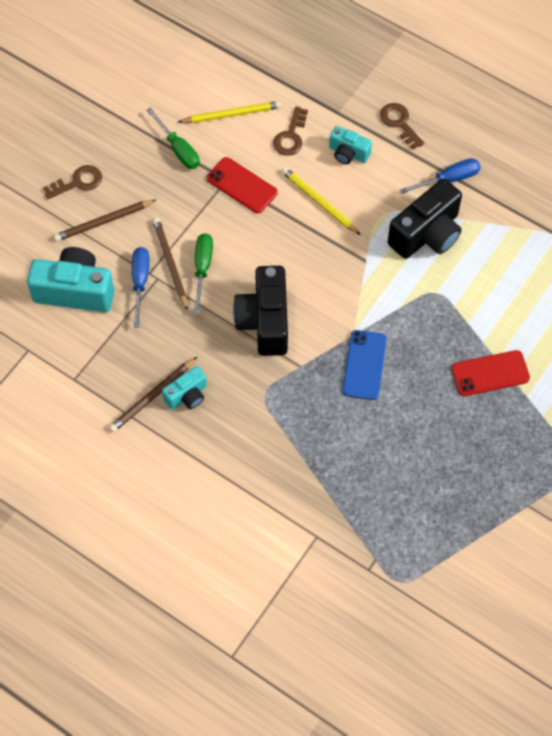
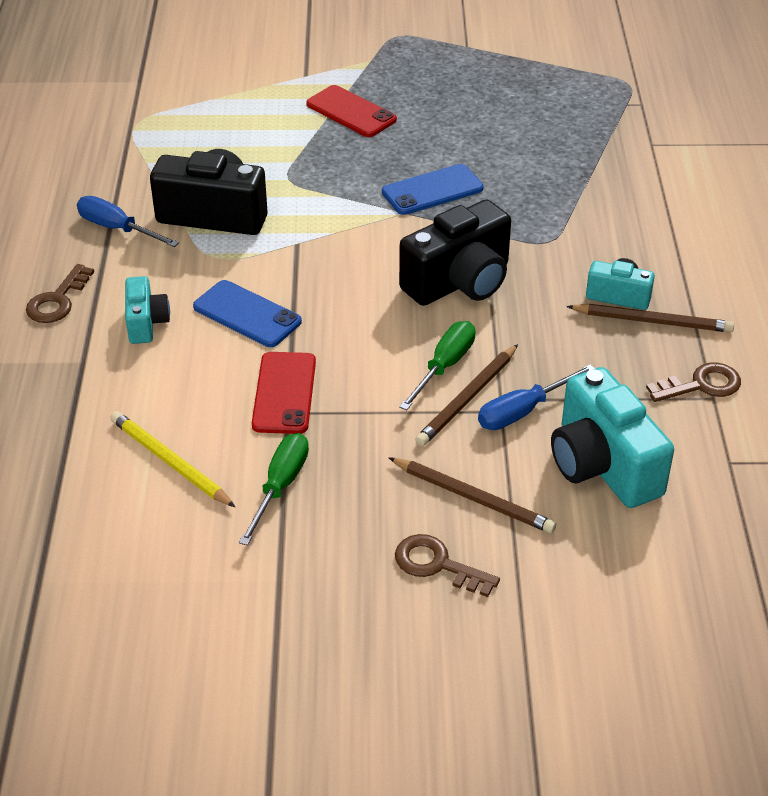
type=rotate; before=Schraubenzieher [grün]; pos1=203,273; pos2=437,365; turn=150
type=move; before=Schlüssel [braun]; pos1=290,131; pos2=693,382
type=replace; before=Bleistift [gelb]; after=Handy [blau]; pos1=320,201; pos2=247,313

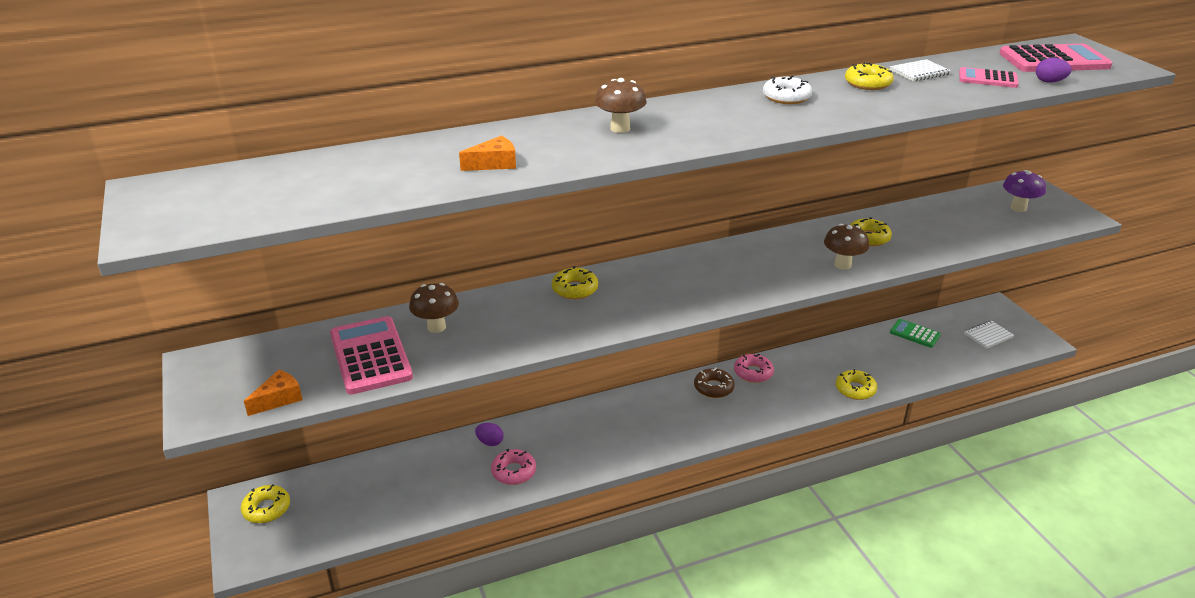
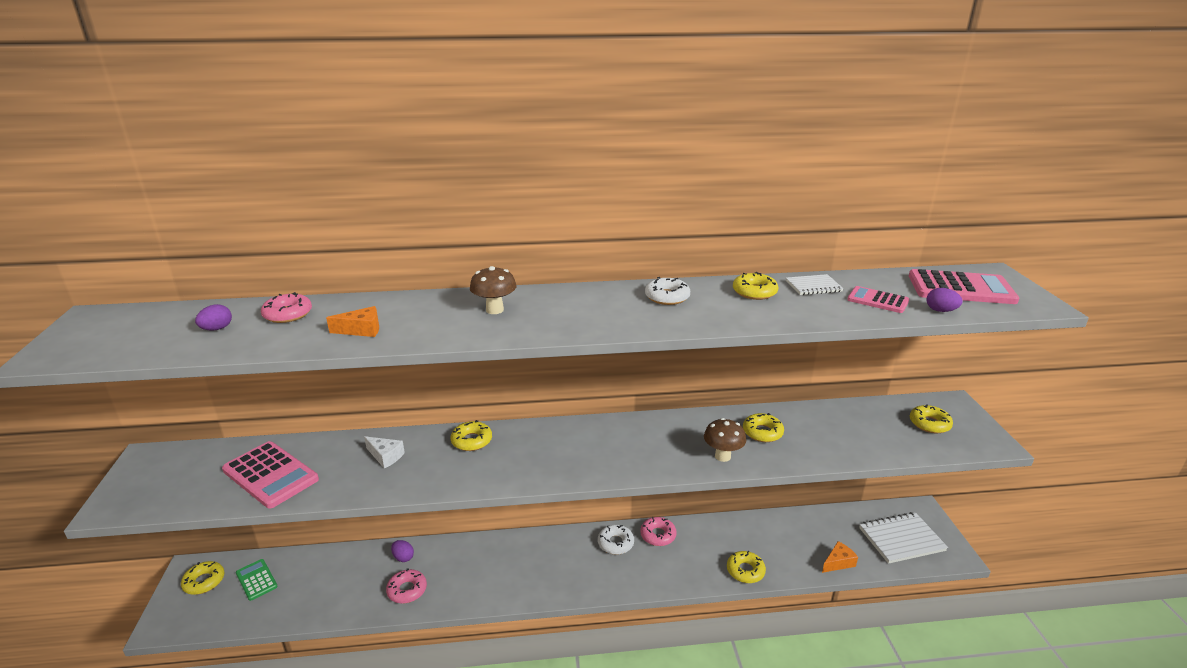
type=move; before=Käse [orange]; pos1=273,393; pos2=840,557
type=rotate; before=Taschenrechner [rosa]; pos1=371,355; pos2=270,474; turn=135
type=delete; before=Pilz [braun]; pos1=434,308
type=recolor; before=Donut [braun]; after=Donut [weiß]; pos1=714,383; pos2=616,540
type=move; before=Taschenrechner [grün]; pos1=915,333; pos2=257,580
type=resize; before=Notizbuch [weiß]; pos1=989,334; pos2=903,538; scale=1.75
type=replace; before=Pilz [lila]; after=Donut [gelb]; pos1=1024,191; pos2=931,418
type=insert; after=Ei [lila]; pos2=213,317
type=insert; after=Donut [rosa]; pos2=286,307
type=insert; after=Käse [weiß]; pos2=384,452

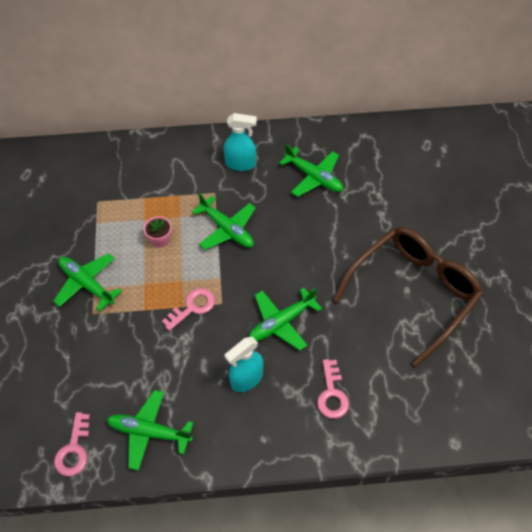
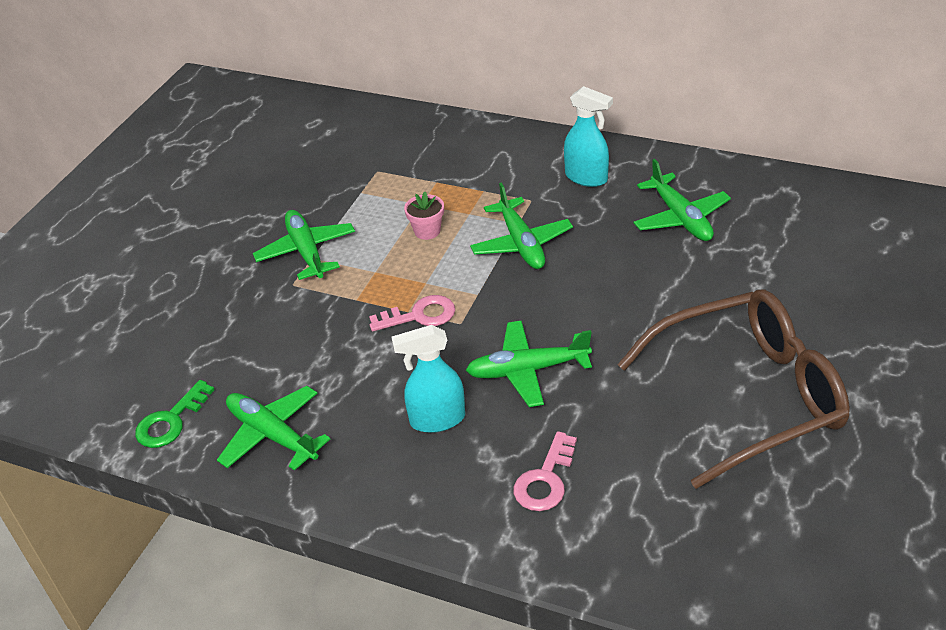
type=recolor; before=Schlüssel [rosa]; after=Schlüssel [grün]; pos1=72,444; pos2=174,414

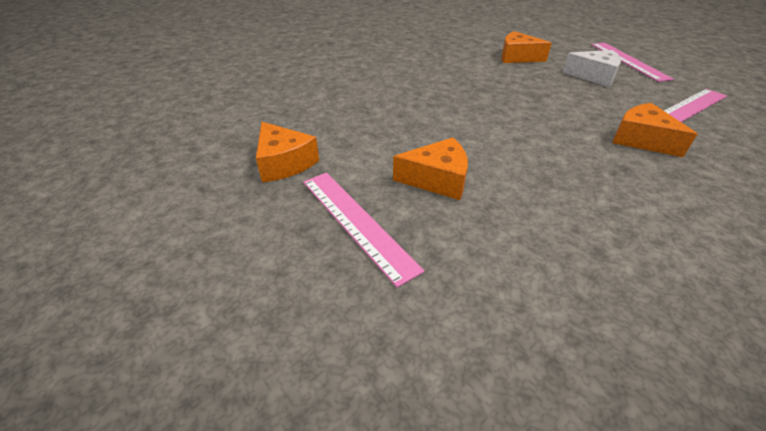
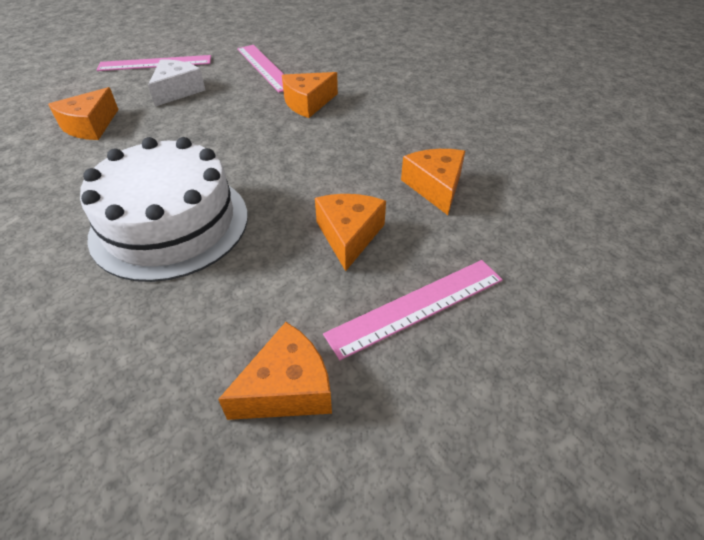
type=insert; after=Kuchen [weiß]; pos2=164,209
type=insert; after=Käse [orange]; pos2=433,182

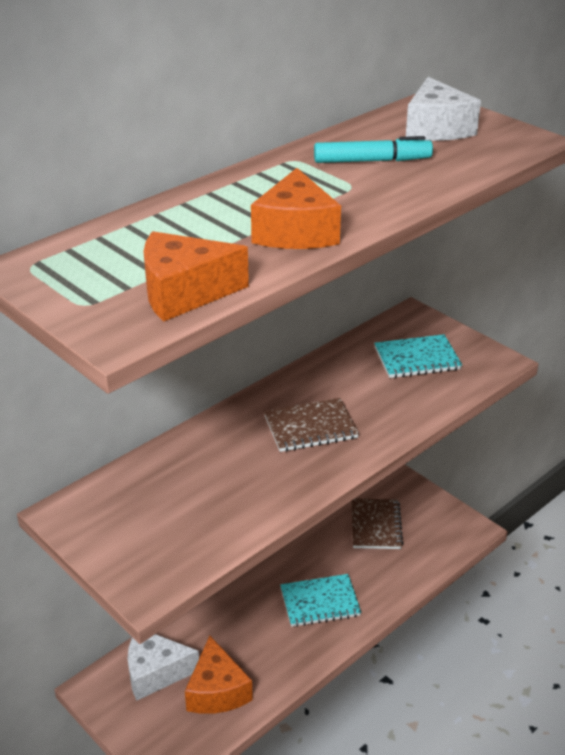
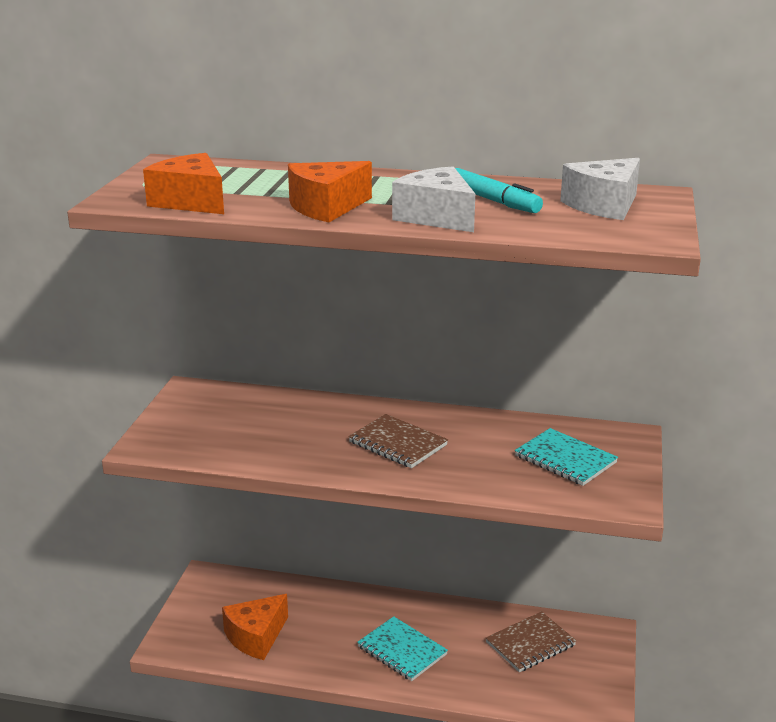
type=move; before=Käse [weiß]; pos1=163,667; pos2=433,199

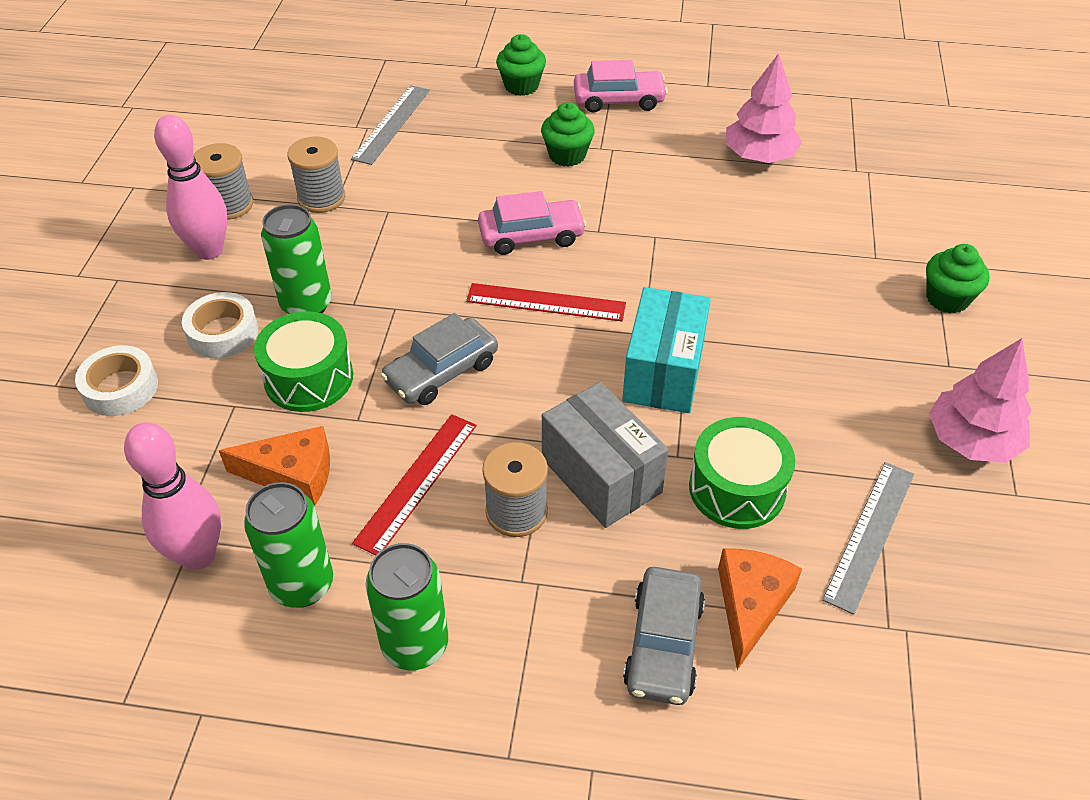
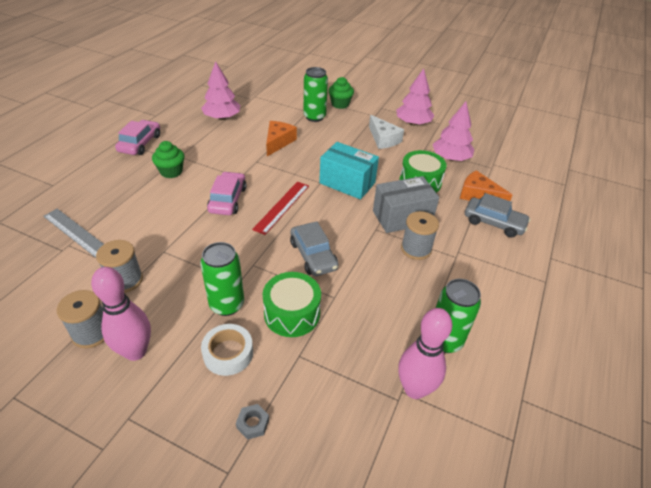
type=replace; before=Klebeband [weiß]; after=Sechskantmutter [grau]; pos1=116,380; pos2=252,422
type=move; before=Käse [orange]; pos1=274,465; pos2=281,138
type=delete; before=Lineal [rot]; pos1=414,484
type=move; before=Dose [grün]; pos1=406,606; pos2=315,94
type=delete; before=Muffin [grün]; pos1=521,65
type=replace; before=Lineal [grau]; after=Baum [rosa]; pos1=868,538; pos2=453,131
type=insert; after=Käse [weiß]; pos2=386,132

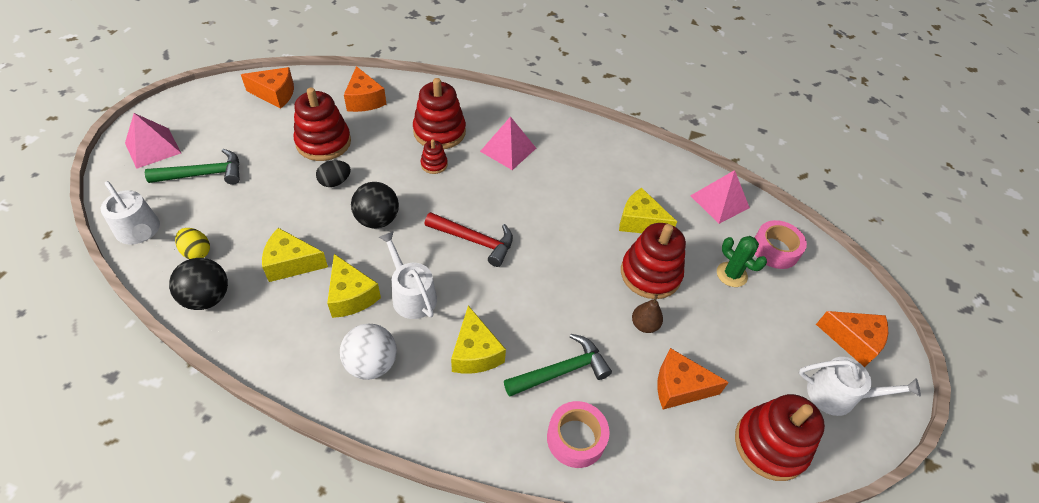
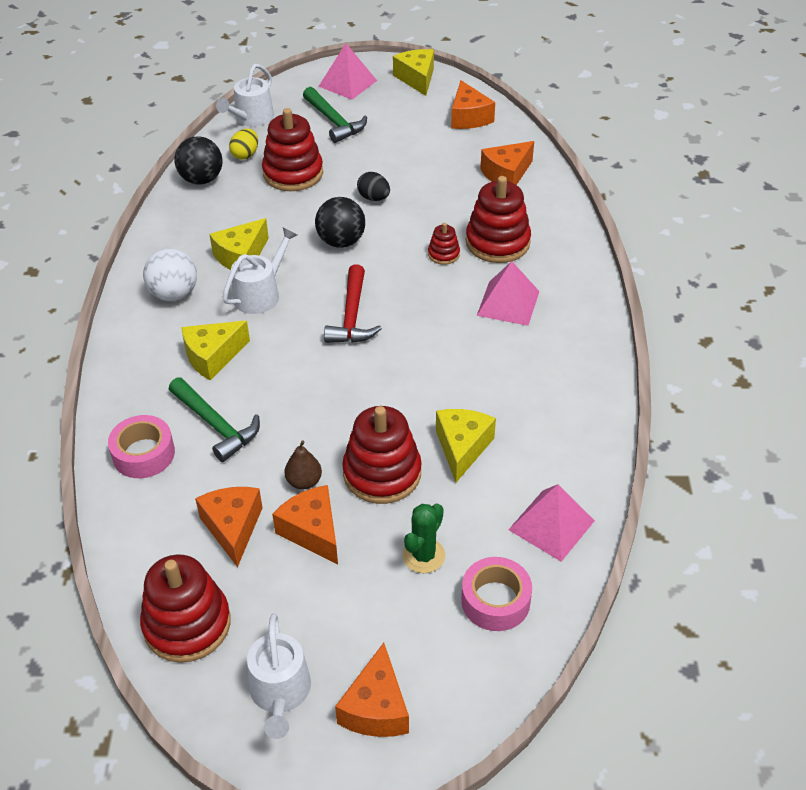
type=move; before=Käse [gelb]; pos1=295,255; pos2=413,72
type=move; before=Stapelspielzeug [rot]; pos1=322,124; pos2=292,149
type=insert; after=Käse [orange]; pos2=305,525

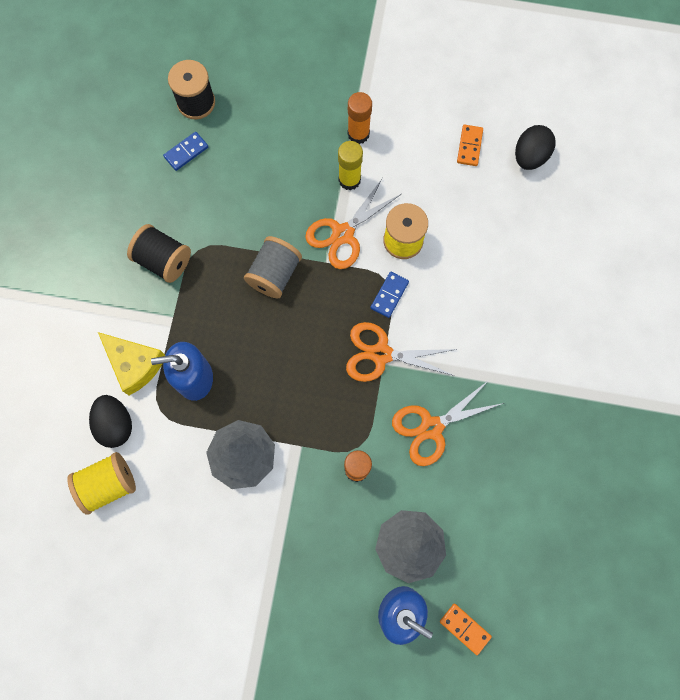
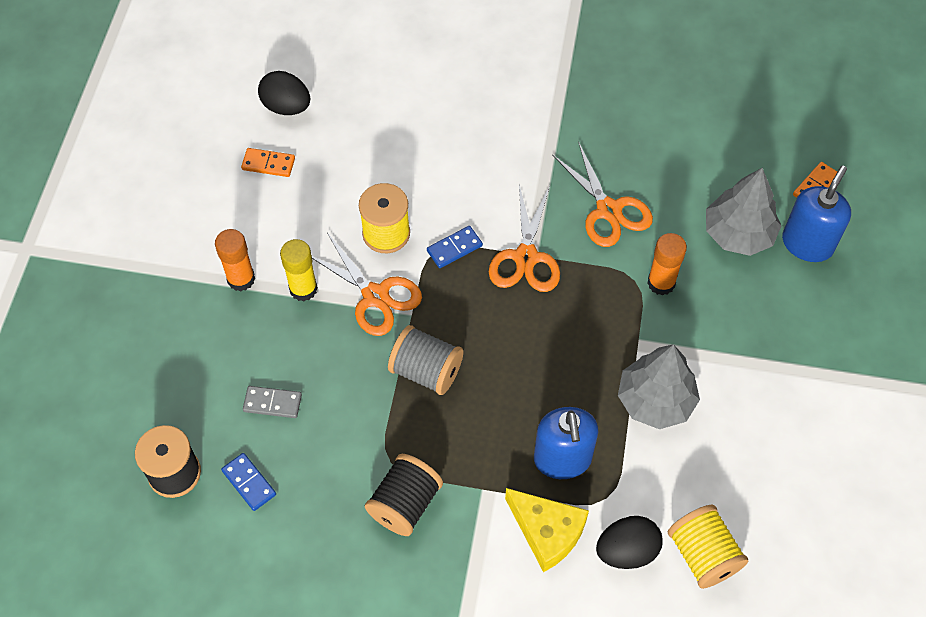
type=rotate; before=Käse [gelb]; pos1=131,363; pos2=547,530; turn=90
type=rotate; before=Dominostein [blau]; pos1=389,295; pos2=455,247; turn=-60
type=insert; after=Dominostein [grau]; pos2=272,402

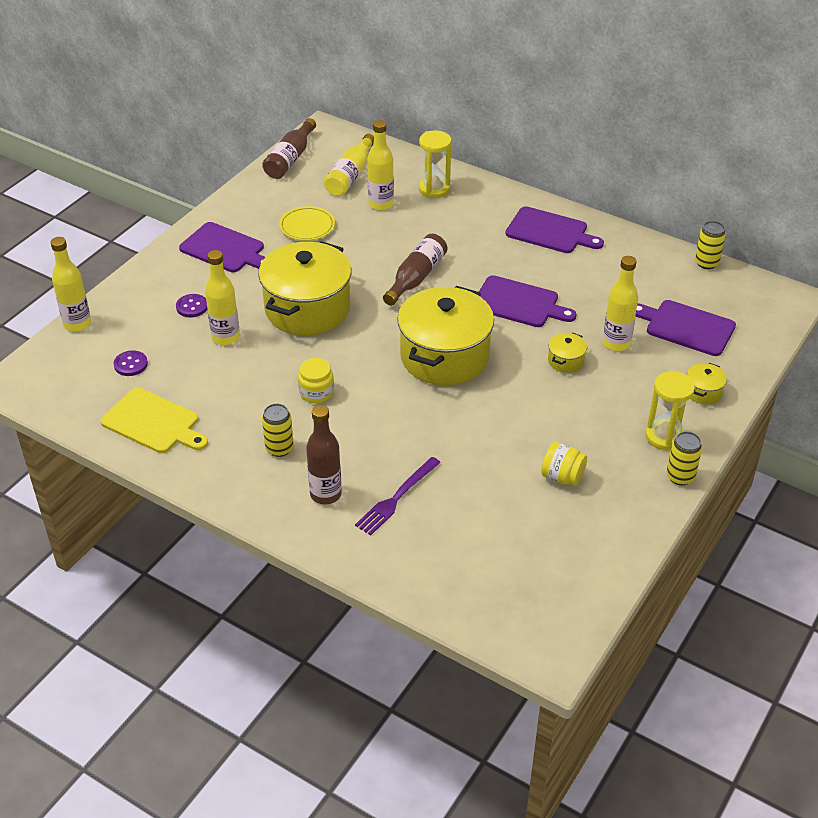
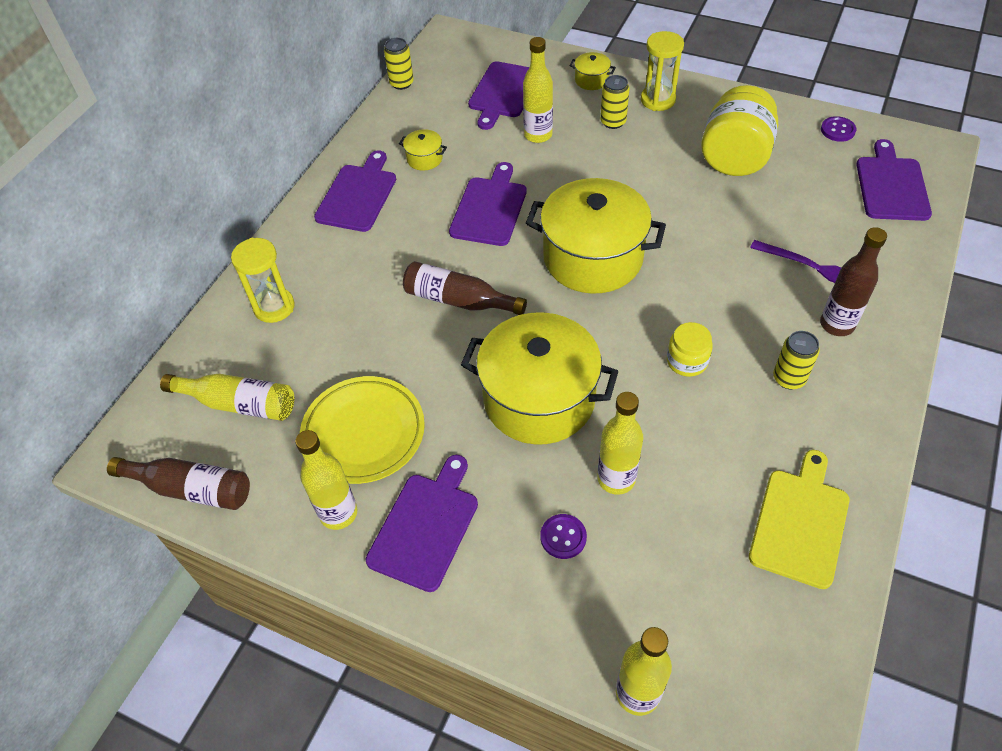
type=move; before=Knopf [lila]; pos1=131,363; pos2=838,129
type=resize; before=Teller [gelb]; pos1=307,223; pos2=362,430; scale=1.56
type=move; before=Flasche [gelb]; pos1=380,165; pos2=326,480
type=resize; before=Einmachglas [gelb]; pos1=564,464; pos2=739,130; scale=1.91
type=move; before=Kochtopf [gelb]; pos1=567,353; pos2=423,150
type=move; before=Dose [gelb]; pos1=684,458; pos2=615,102
type=insert; after=Schneidebrett [lila]; pos2=894,180

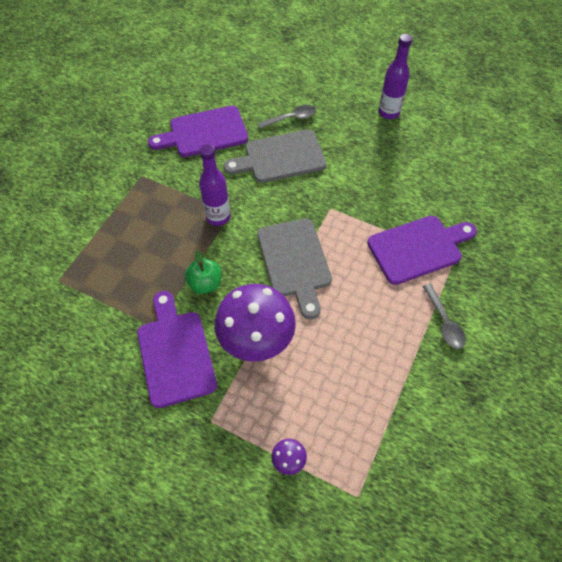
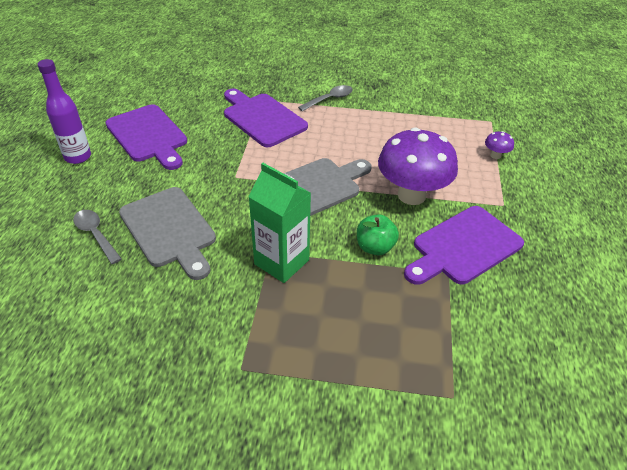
type=move; before=Schneidebrett [lila]; pos1=198,131; pos2=146,137
type=replace; before=Flasche [lila]; after=Getränkekarton [grün]; pos1=214,185; pos2=279,223

